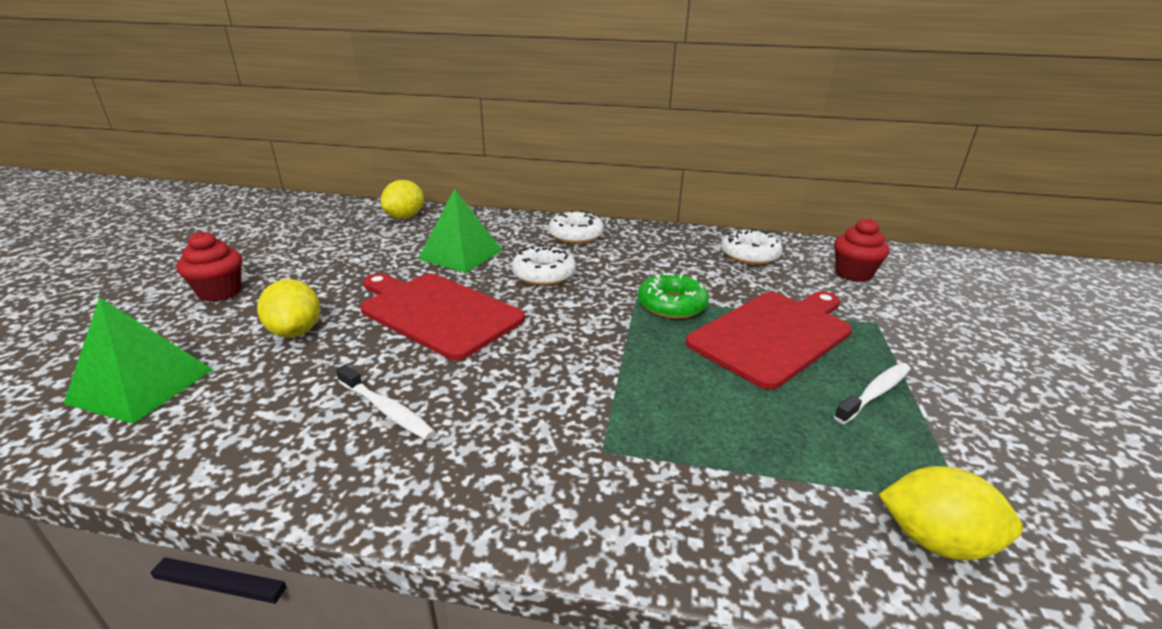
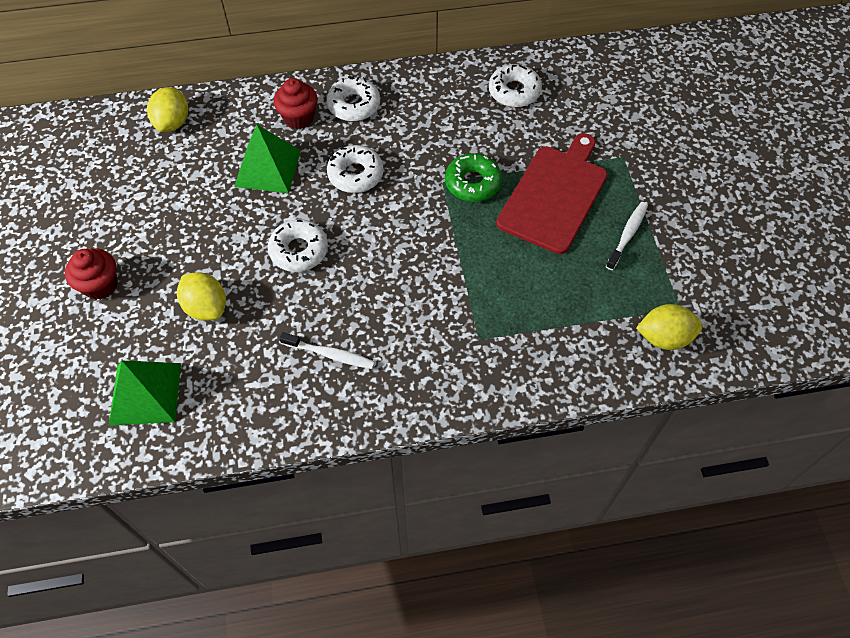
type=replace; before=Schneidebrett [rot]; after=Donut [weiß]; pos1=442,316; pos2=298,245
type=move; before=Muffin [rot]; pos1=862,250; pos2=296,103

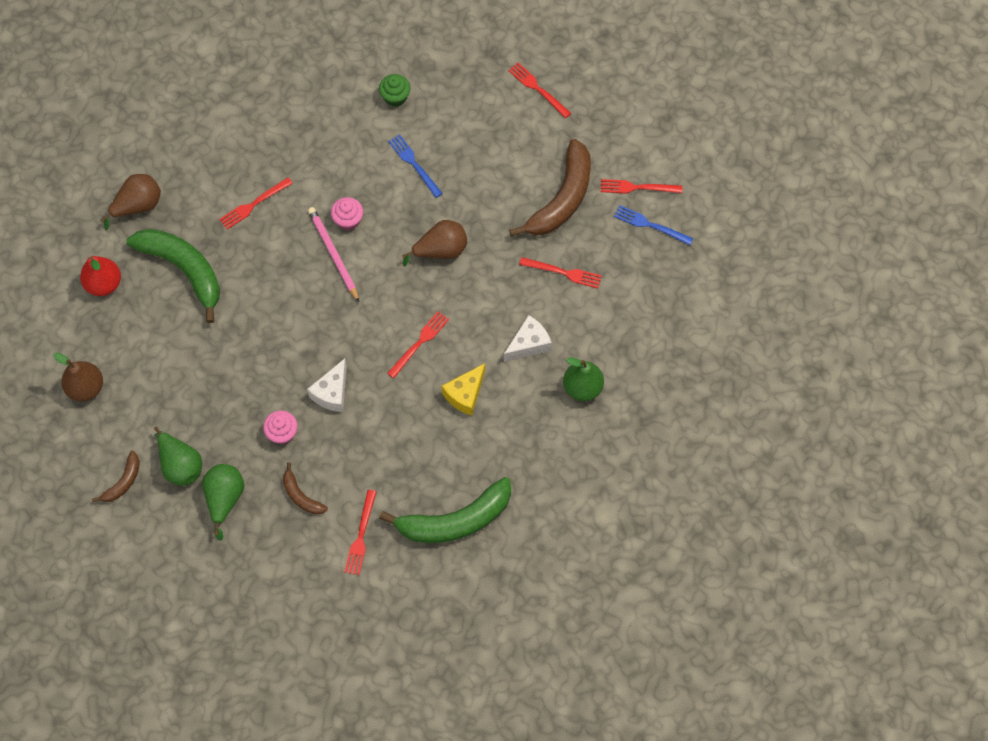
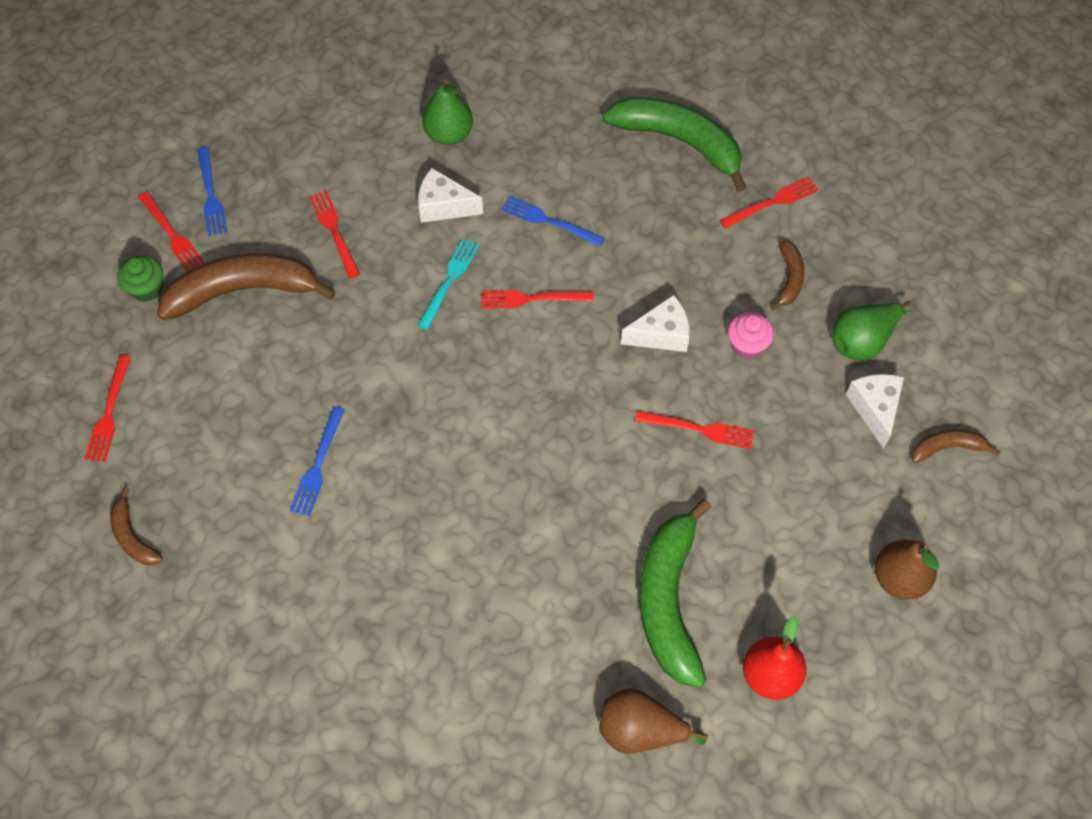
type=replace; before=Birne [grün]; after=Käse [weiß]; pos1=178,456; pos2=875,411
type=move; before=Gabel [rot]; pos1=255,203; pos2=694,429
type=delete; before=Bleistift [rosa]; pos1=333,254
type=delete; before=Muffin [rosa]; pos1=347,213
type=move; before=Muffin [grün]; pos1=395,90; pos2=140,279
type=delete; before=Birne [braun]; pos1=434,243
type=replace; before=Käse [gelb]; after=Gabel [blau]; pos1=463,389; pos2=553,221
type=insert; after=Banane [braun]; pos2=136,526
type=insert; after=Gabel [türkis]; pos2=448,284

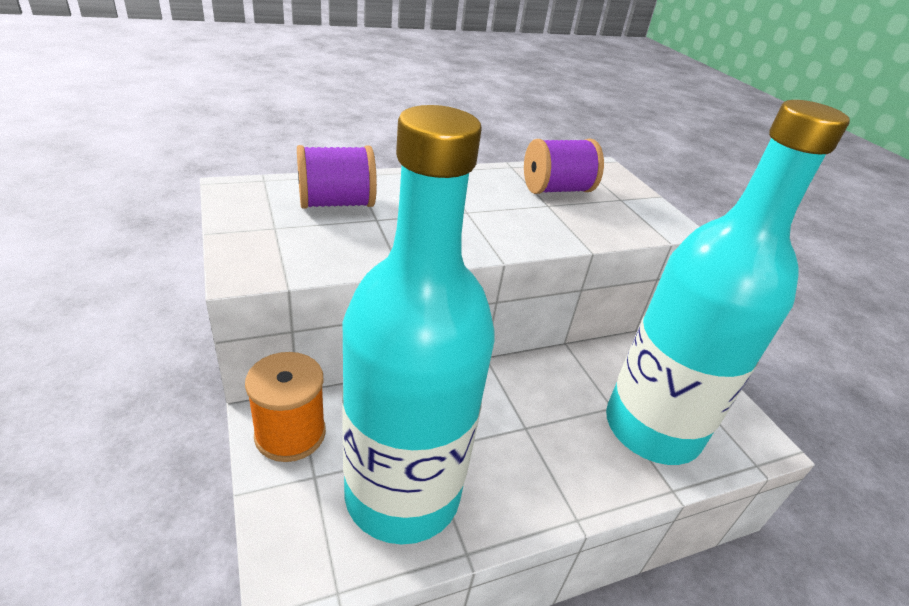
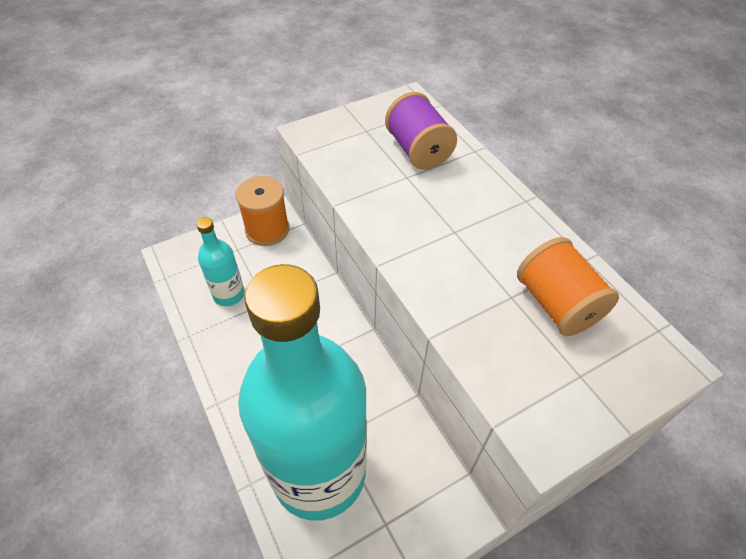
type=resize; before=Flasche [türkis]; pos1=418,324; pos2=220,261; scale=0.42
type=recolor; before=Garnrolle [lila]; after=Garnrolle [orange]; pos1=564,166; pos2=568,286

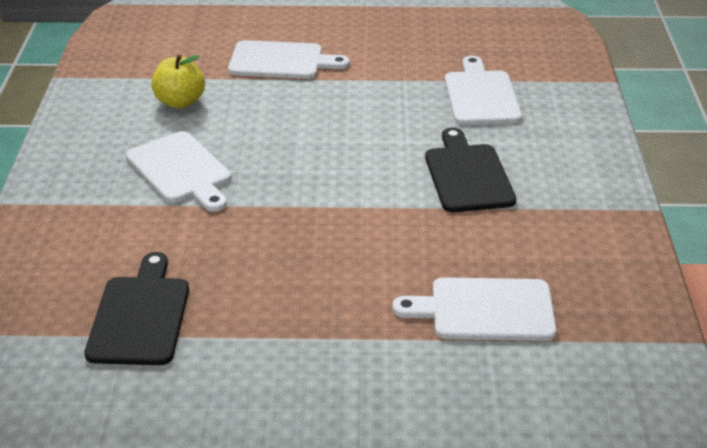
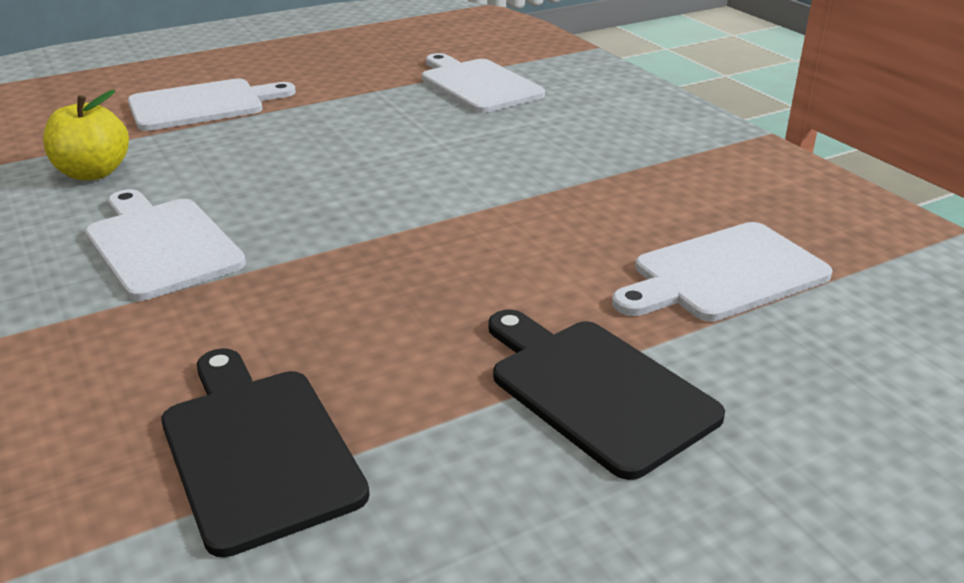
type=rotate; before=Schneidebrett [weiß]; pos1=178,171; pos2=165,245; turn=-150
type=move; before=Schneidebrett [schwarz]; pos1=470,169; pos2=606,394

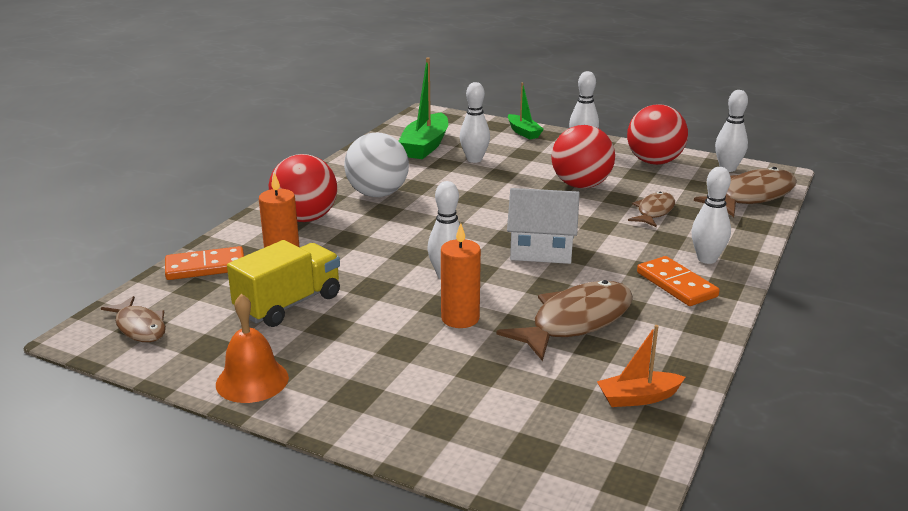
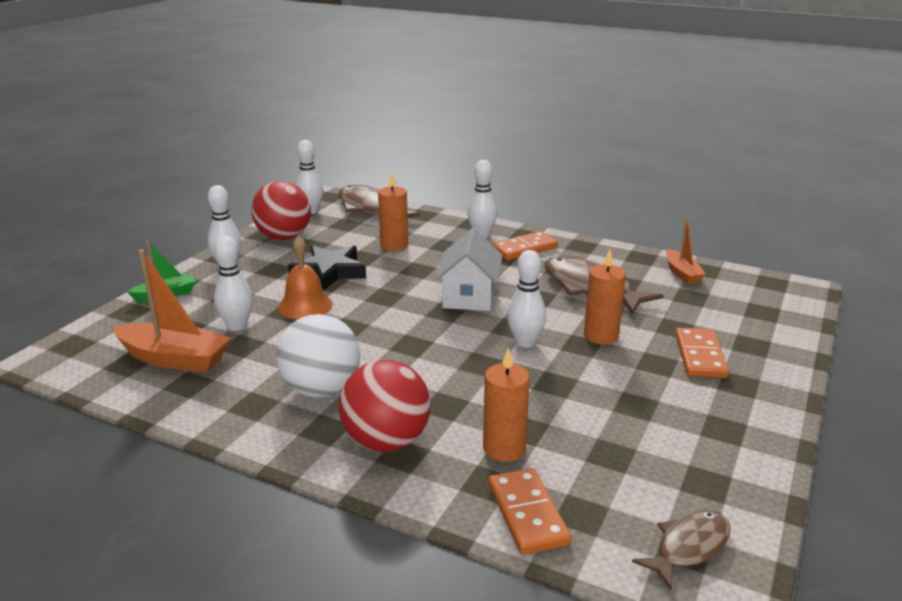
type=move; before=Glocke [orange]; pos1=252,348; pos2=305,277
type=delete; before=Lastwagen [gelb]; pos1=283,283
type=recolor; before=Boot [grün]; after=Boot [orange]; pos1=423,108; pos2=171,310
type=replace; before=Ball [rot]; after=Stern [schwarz]; pos1=583,156; pos2=327,268
type=replace; before=Fisch [braun]; after=Kerze [orange]; pos1=651,209; pos2=393,211
type=insert; after=Dominostein [orange]; pos2=702,353

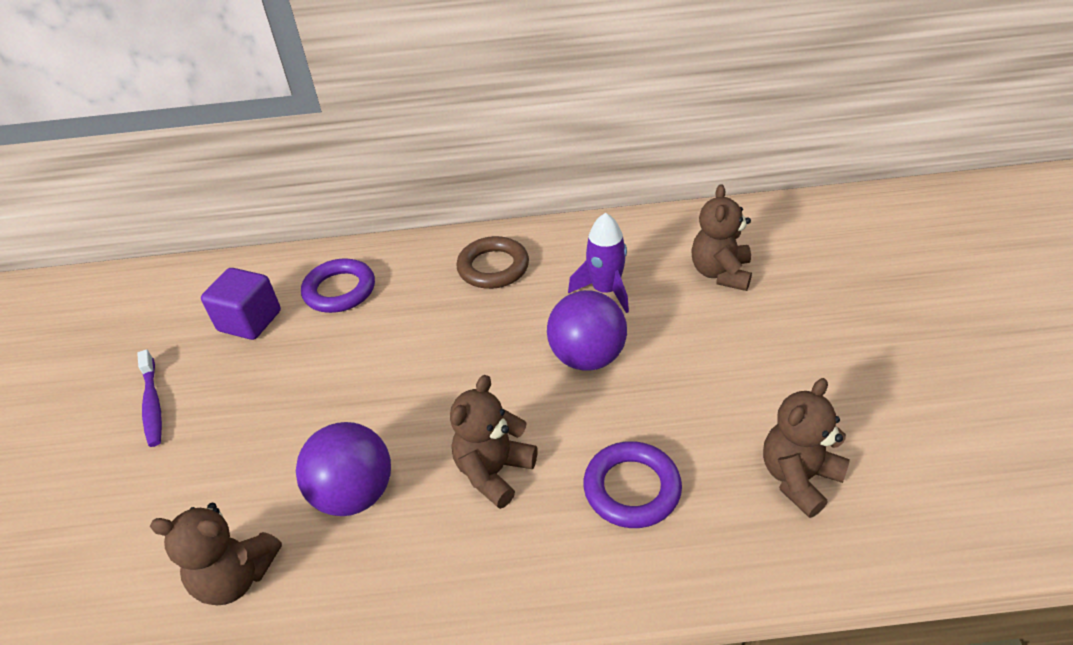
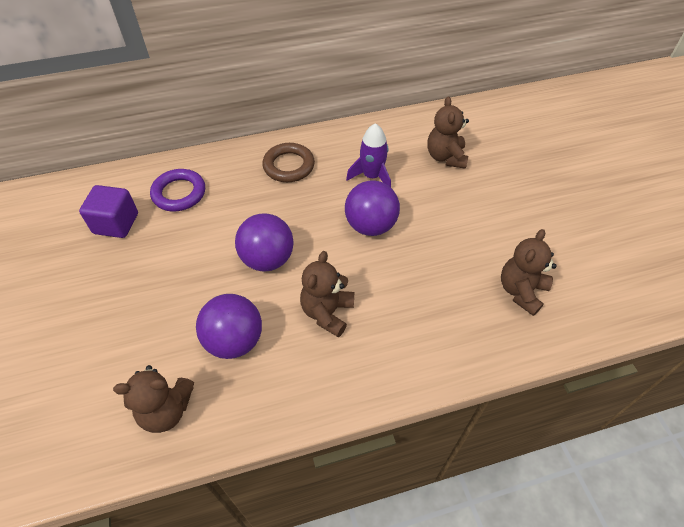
type=delete; before=Zahnbürste [lila]; pos1=149,398
type=delete; before=Ring [lila]; pos1=632,484
type=insert; after=Ball [lila]; pos2=264,242

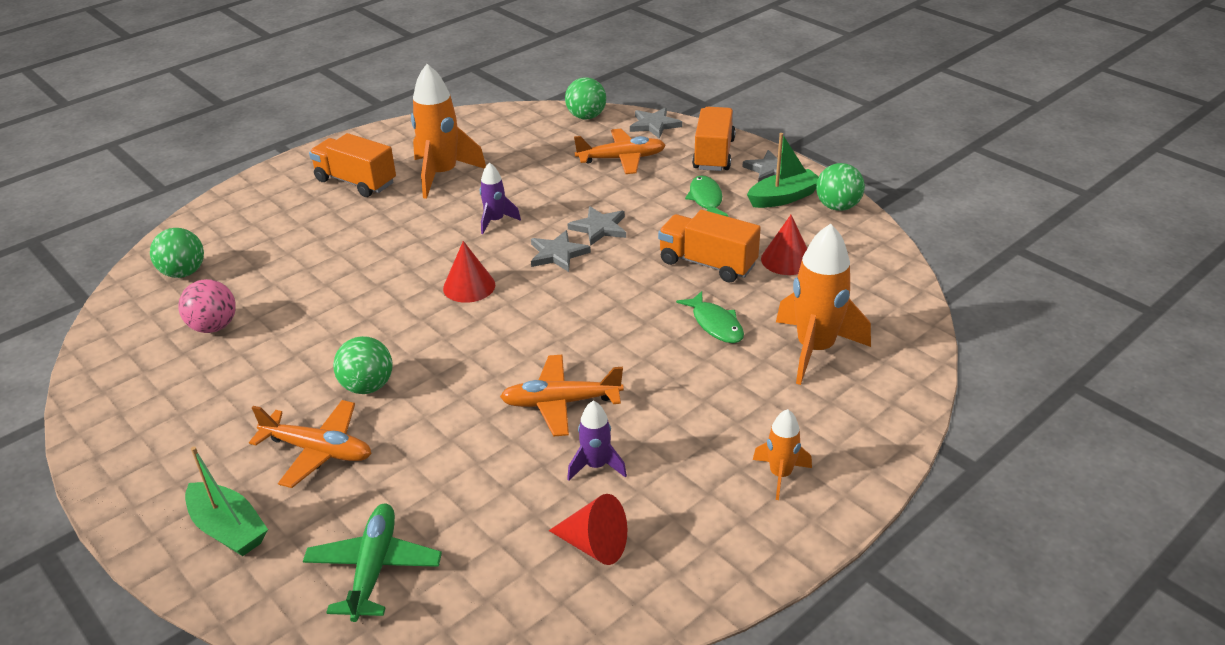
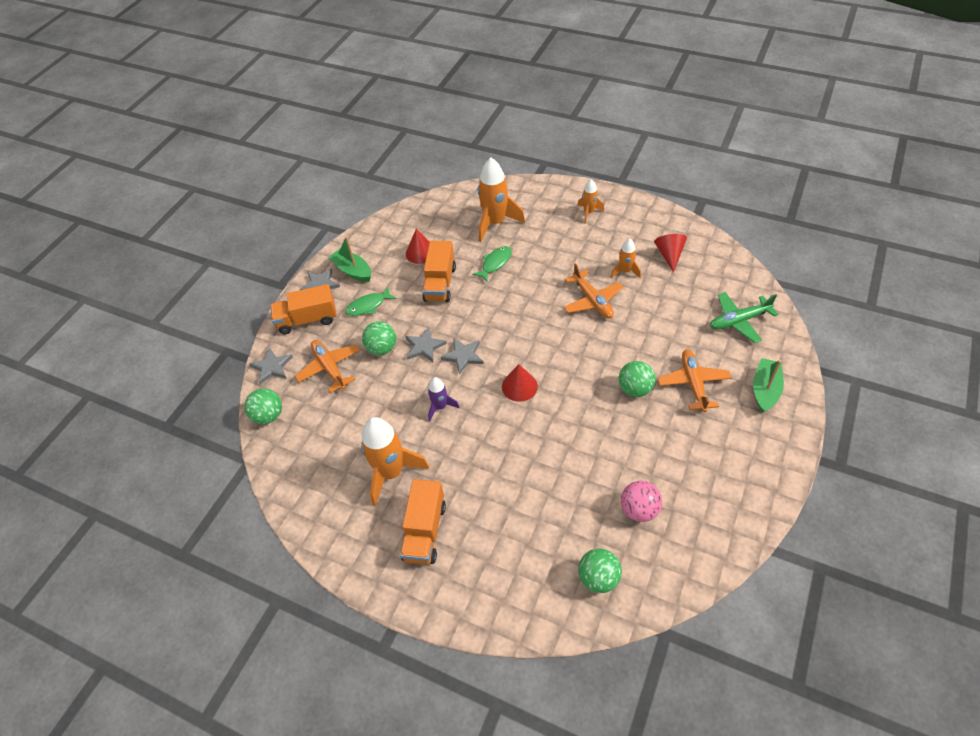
type=recolor; before=Rakete [lila]; after=Rakete [orange]; pos1=597,441; pos2=626,258
type=move; before=Ball [grün]; pos1=840,187; pos2=379,338

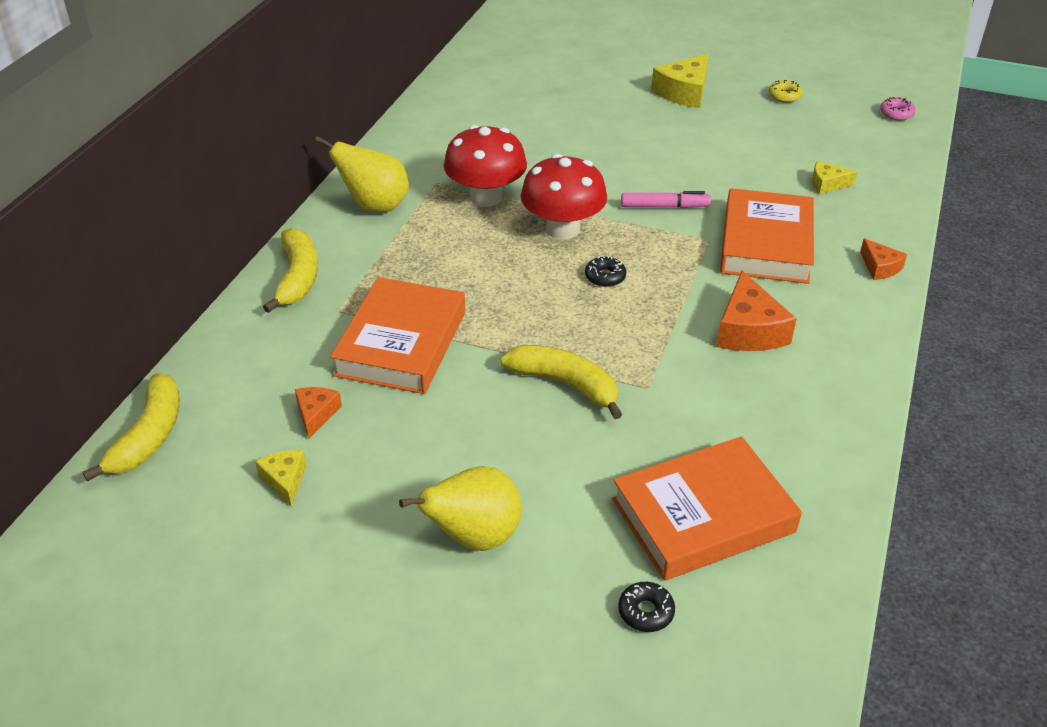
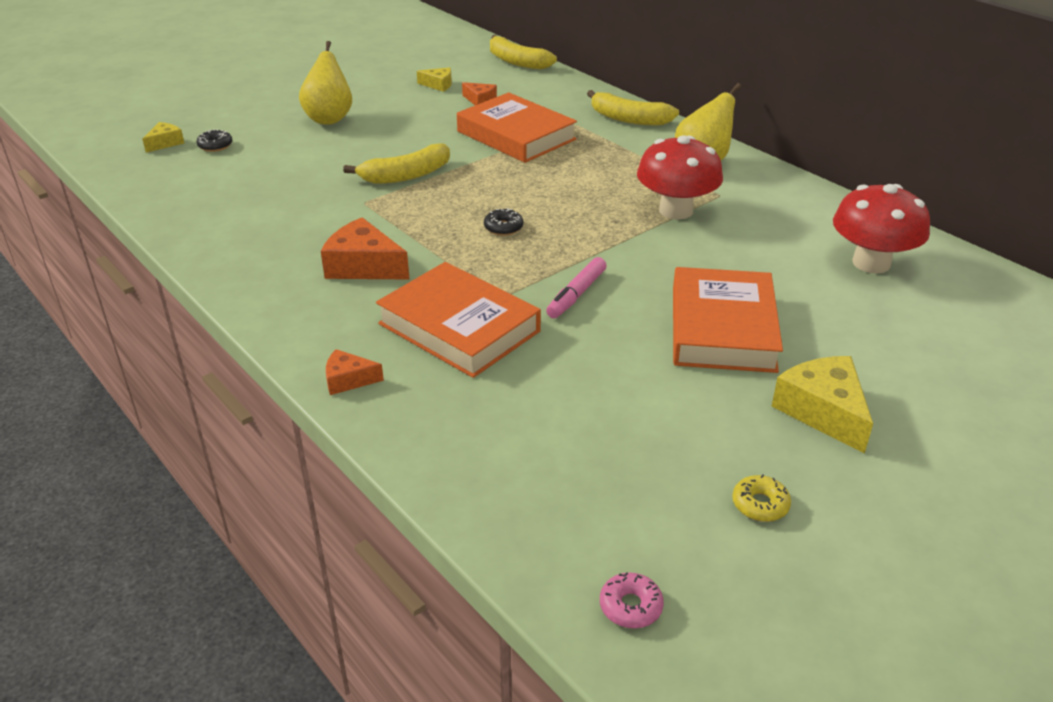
type=move; before=Pilz [rot]; pos1=563,196; pos2=881,229
type=move; before=Buch [orange]; pos1=707,508; pos2=728,320
type=move; before=Käse [gelb]; pos1=834,177; pos2=163,137

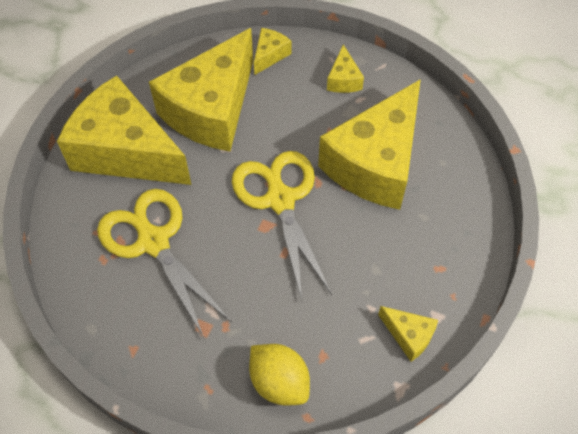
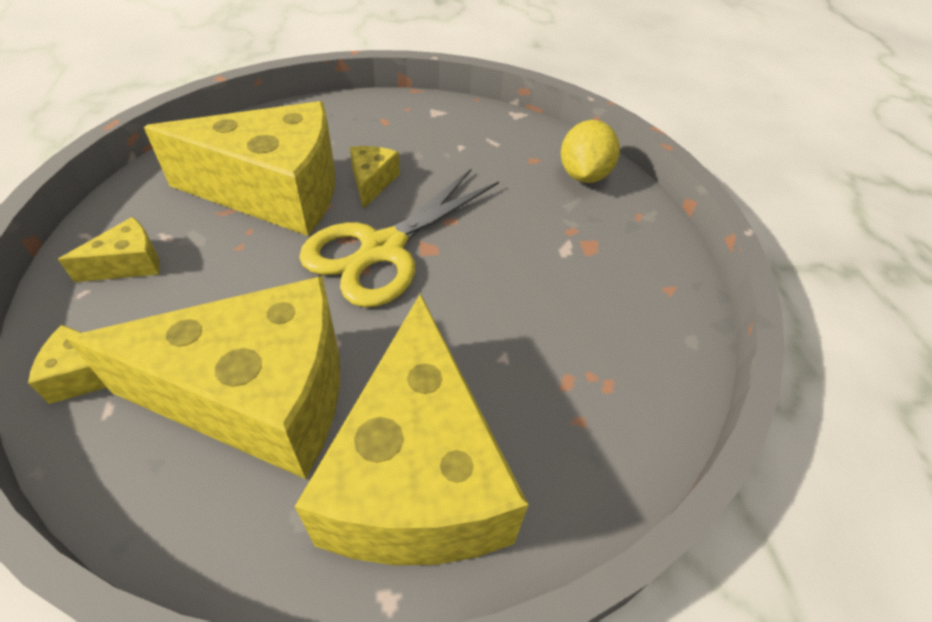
type=delete; before=Schere [gelb]; pos1=164,263
type=move; before=Käse [gelb]; pos1=408,333; pos2=375,177

